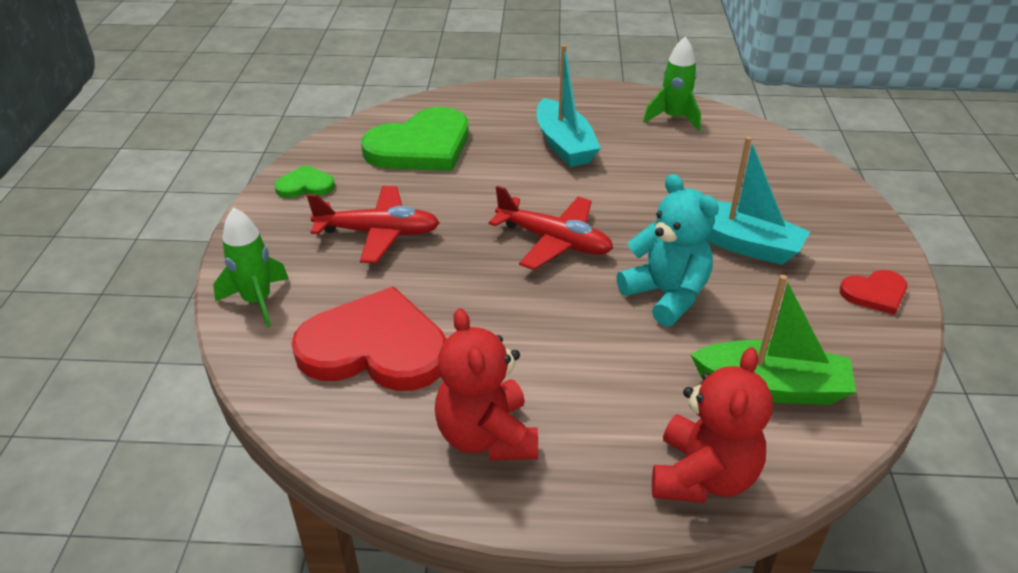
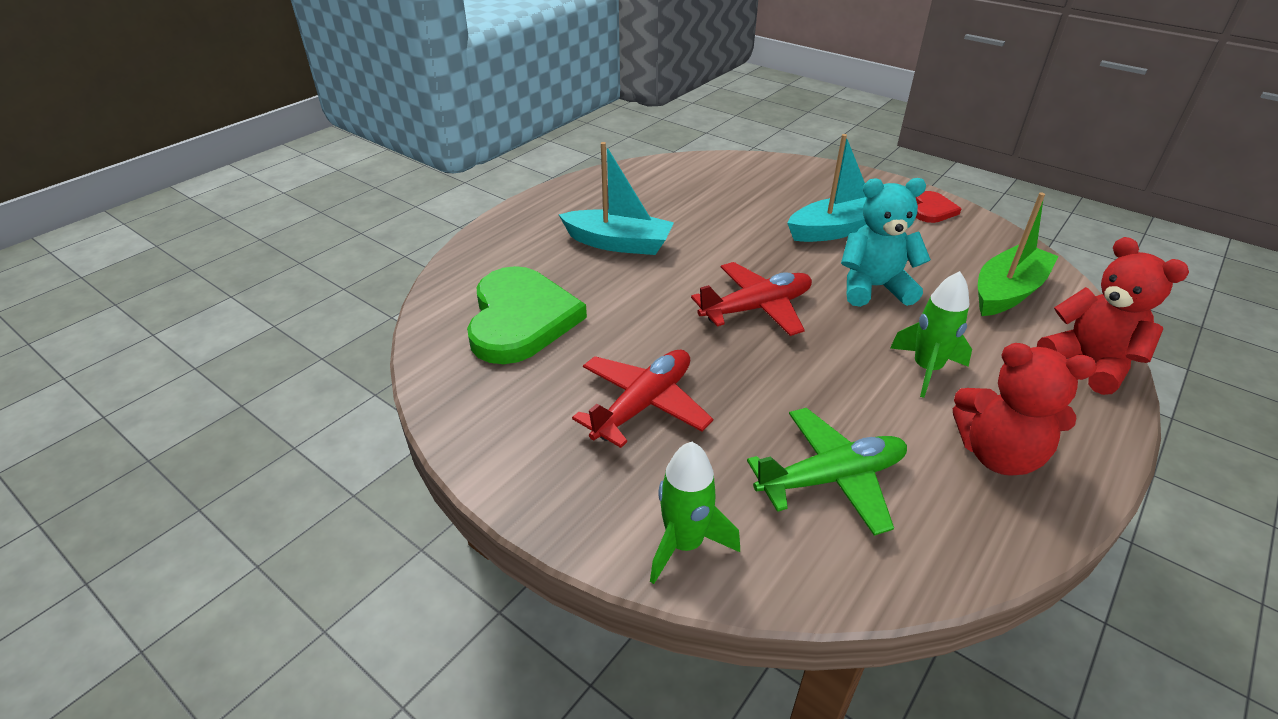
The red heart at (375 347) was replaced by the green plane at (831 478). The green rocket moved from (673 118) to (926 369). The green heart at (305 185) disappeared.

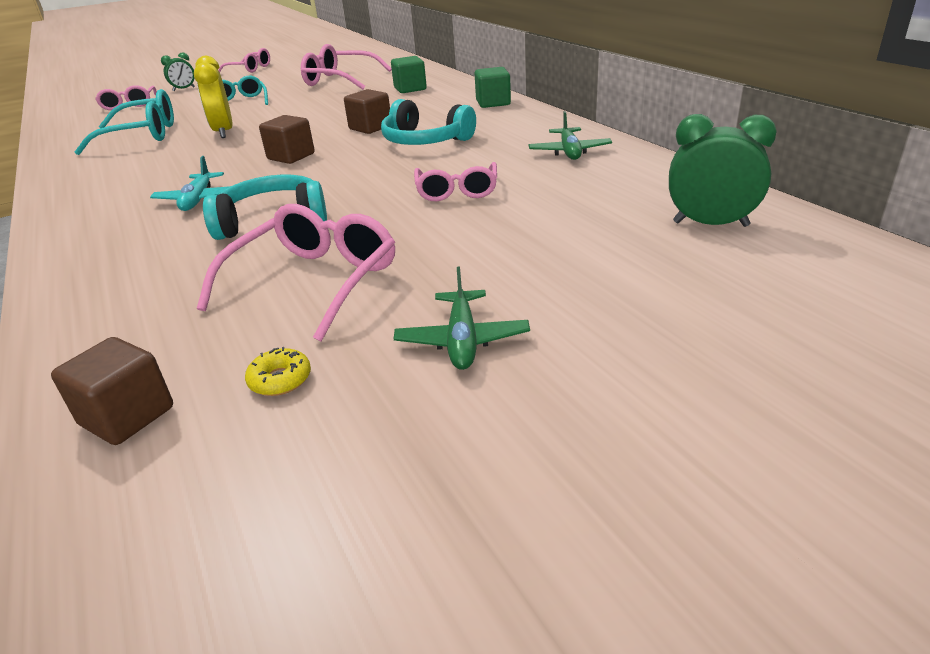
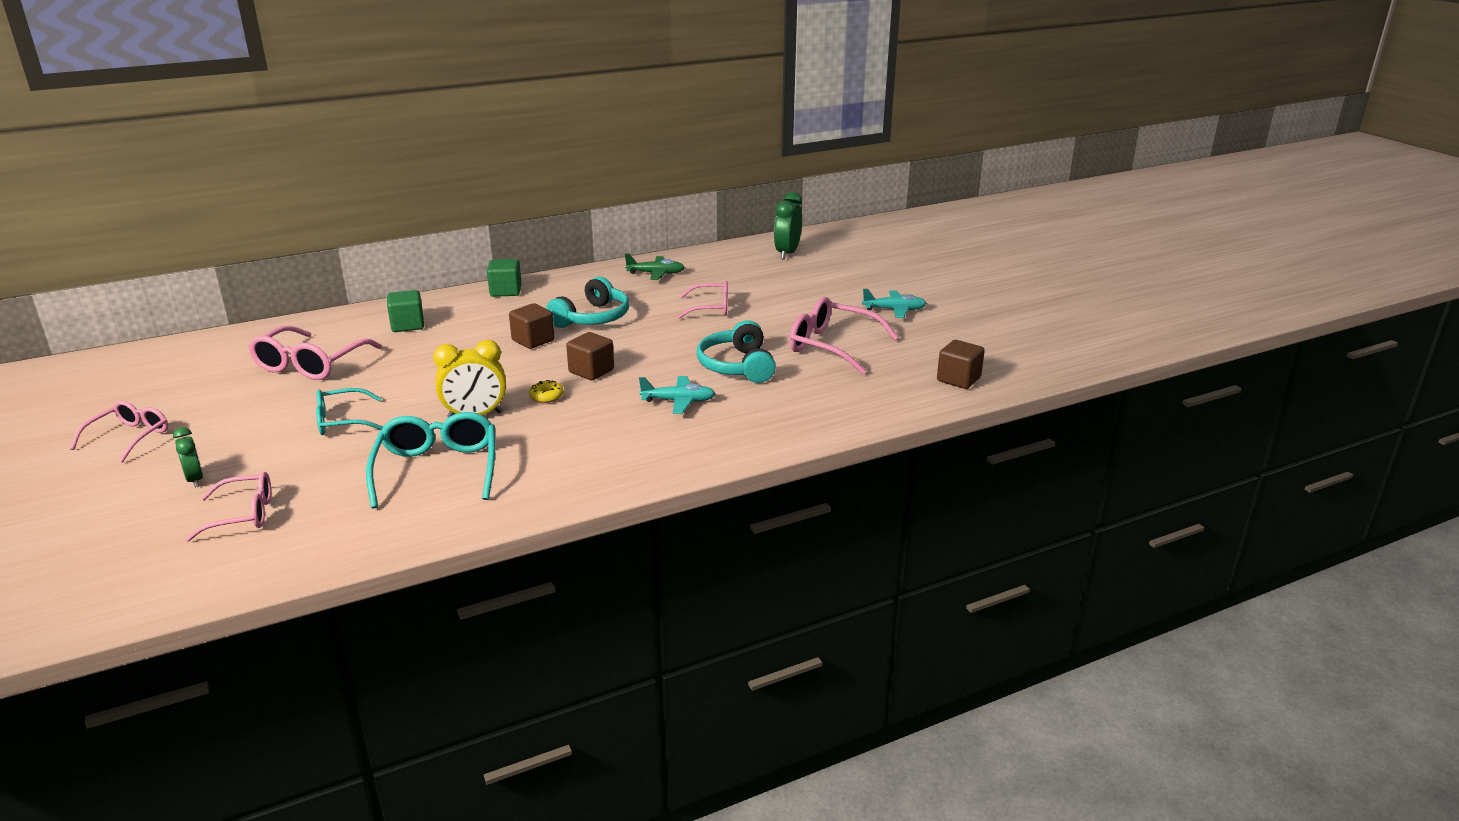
The yellow donut moved from (280 380) to (546 396). The green plane at (462 340) became the turquoise plane at (894 310).

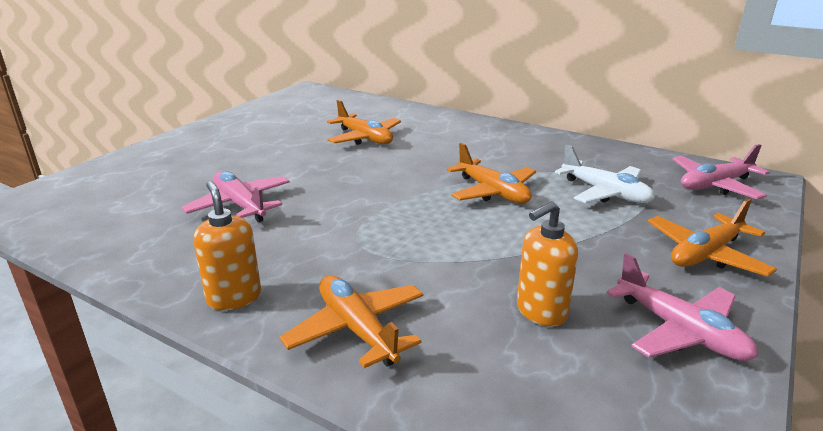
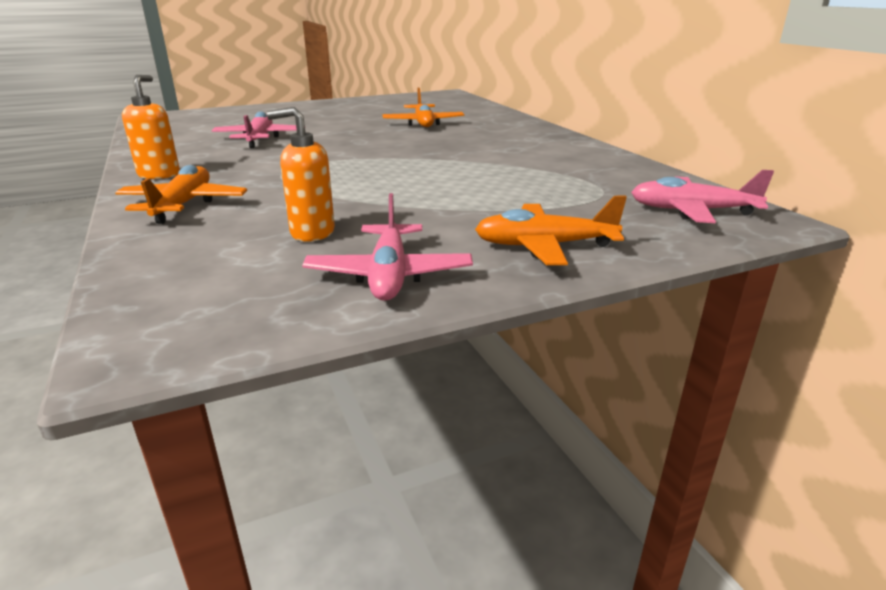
The orange plane at (492 192) disappeared. The white plane at (605 193) disappeared.

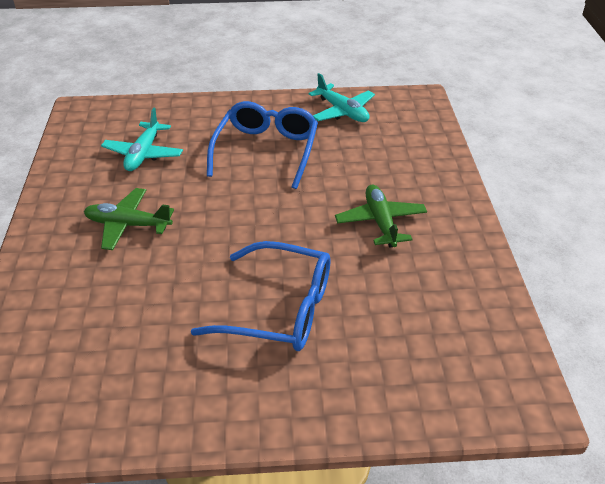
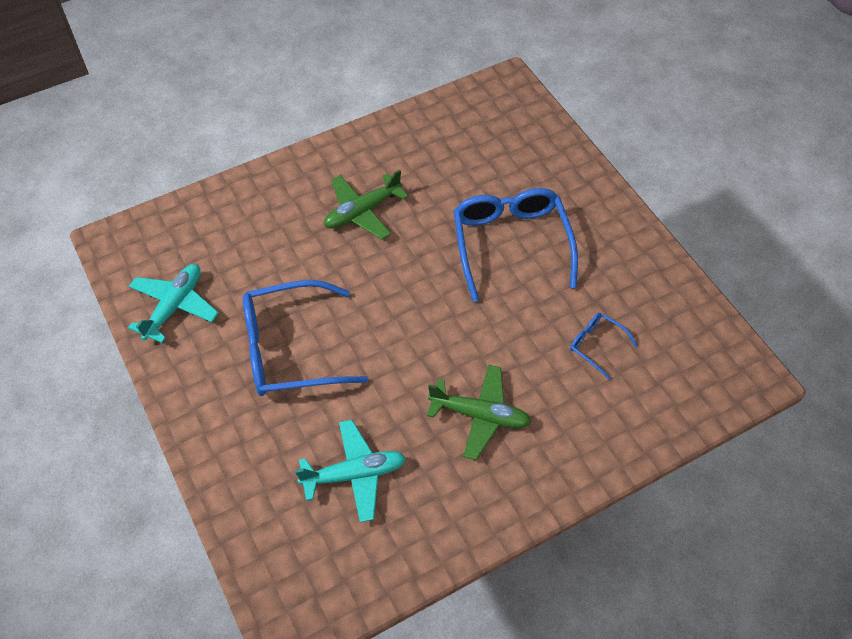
The green plane at (128 225) turned 60 degrees counterclockwise. The blue glasses at (597 345) appeared.

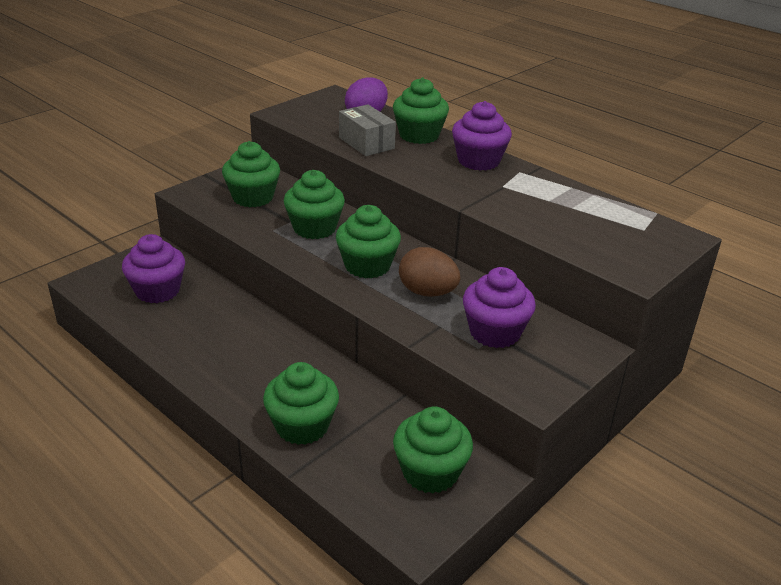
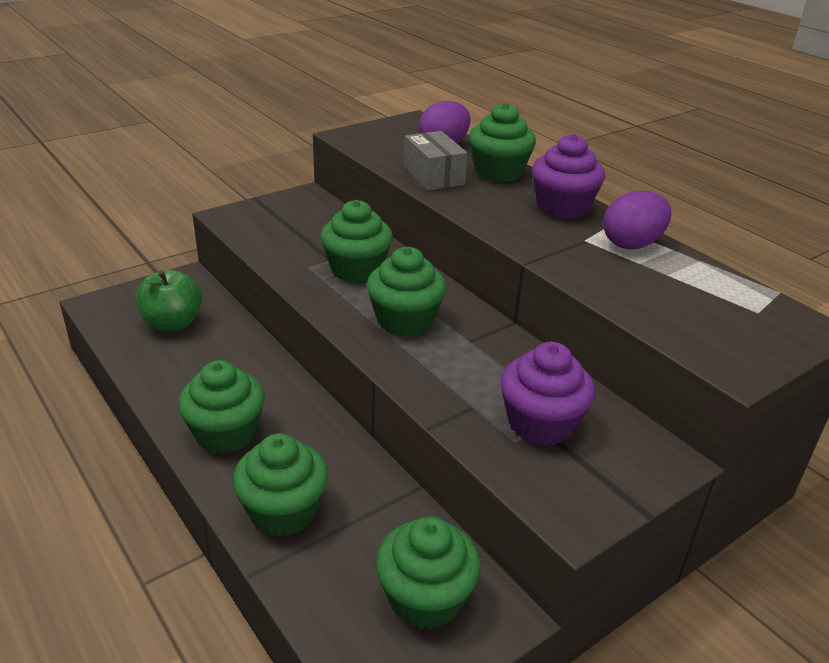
The purple cupcake at (157 291) was replaced by the green apple at (172 323). The green cupcake moved from (253 197) to (226 433). The purple egg at (632 244) appeared. The brown egg at (427 292) disappeared.

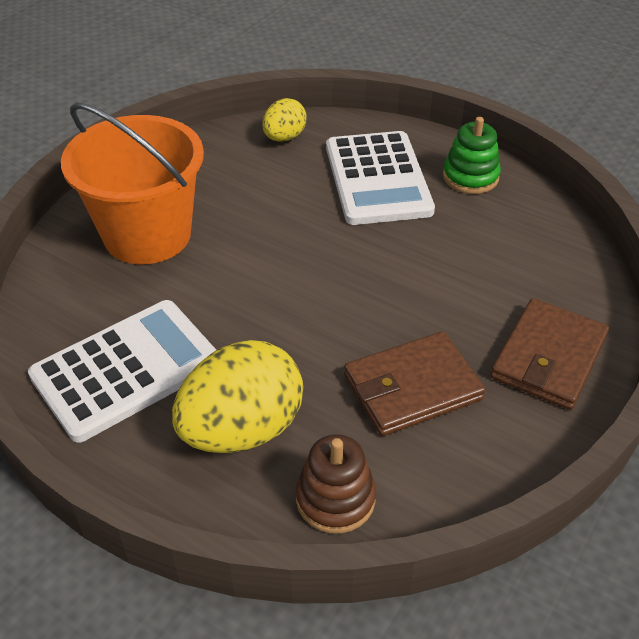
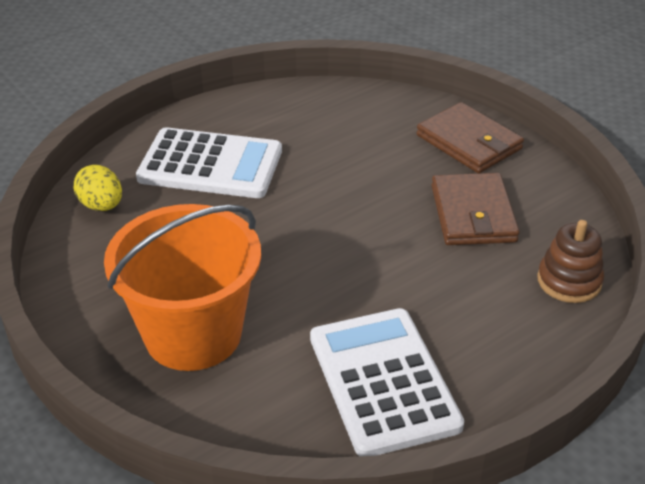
The yellow egg at (242 429) disappeared. The green stacking toy at (470 177) disappeared.

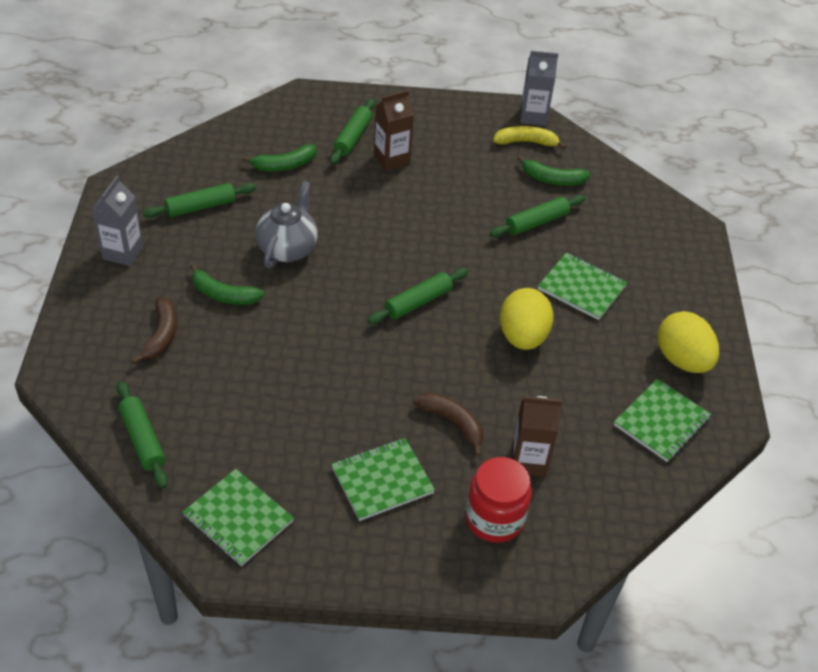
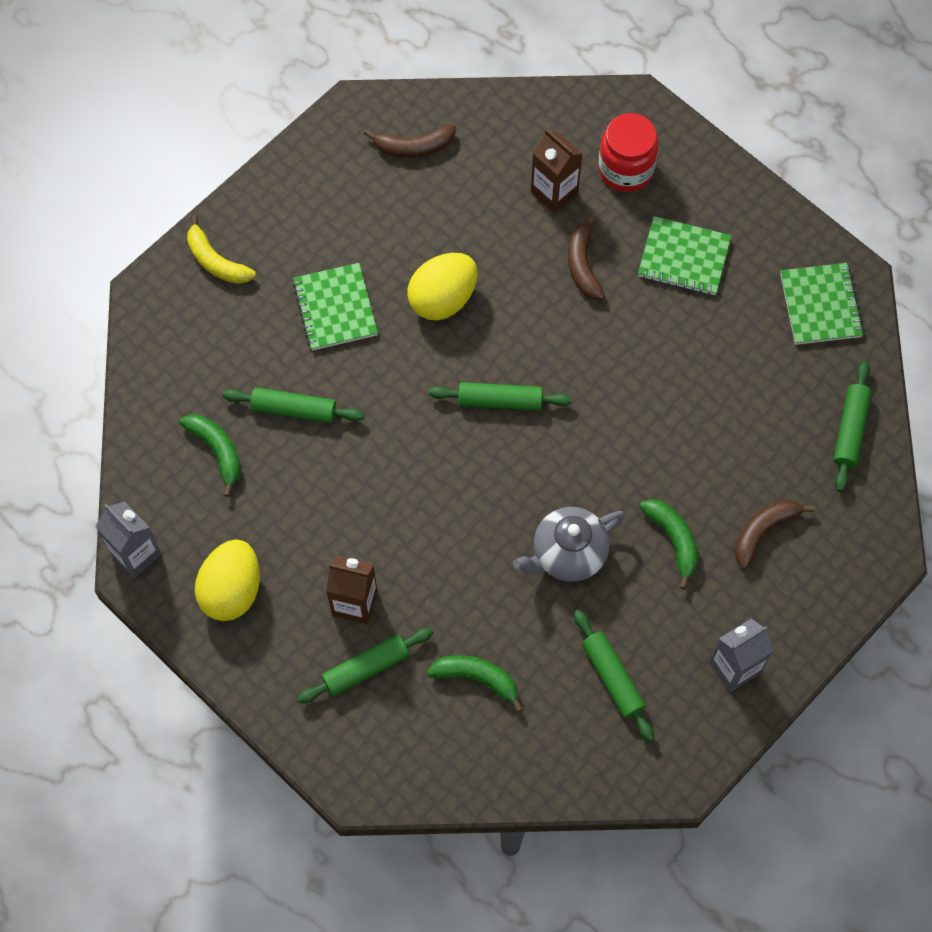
The yellow banana moved from (526 142) to (216 261). The yellow egg moved from (682 360) to (232 590). The green notebook at (661 422) was replaced by the brown banana at (414 147). The green rolling pin at (200 207) turned 45 degrees clockwise.

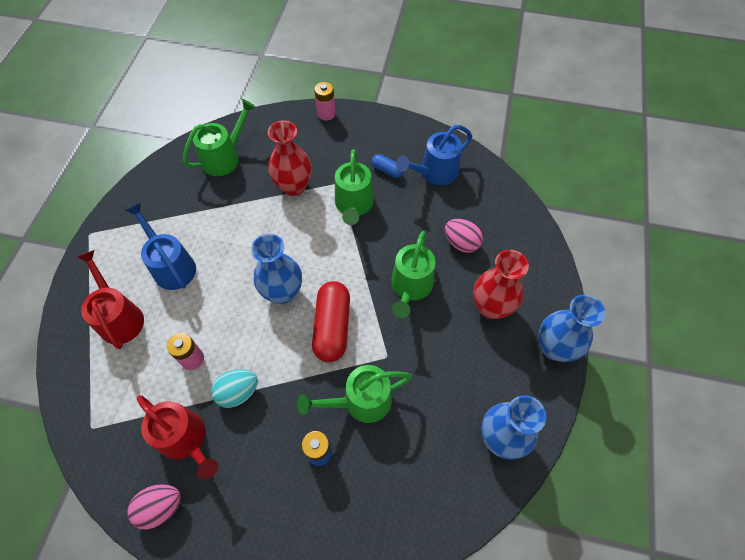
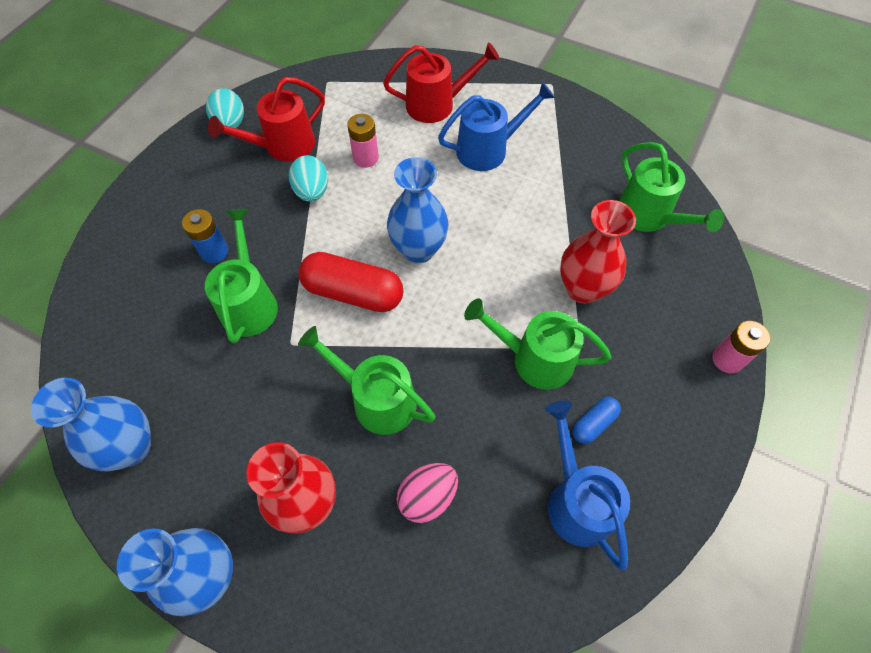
The pink egg at (161 507) became the turquoise egg at (230 124).

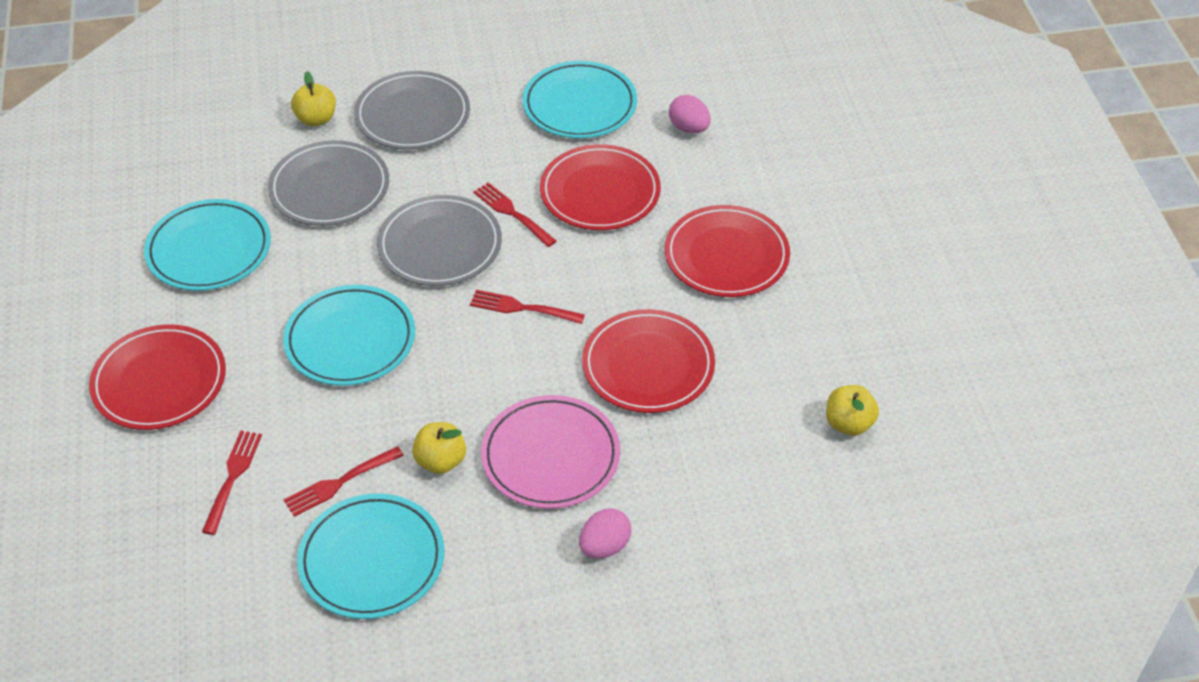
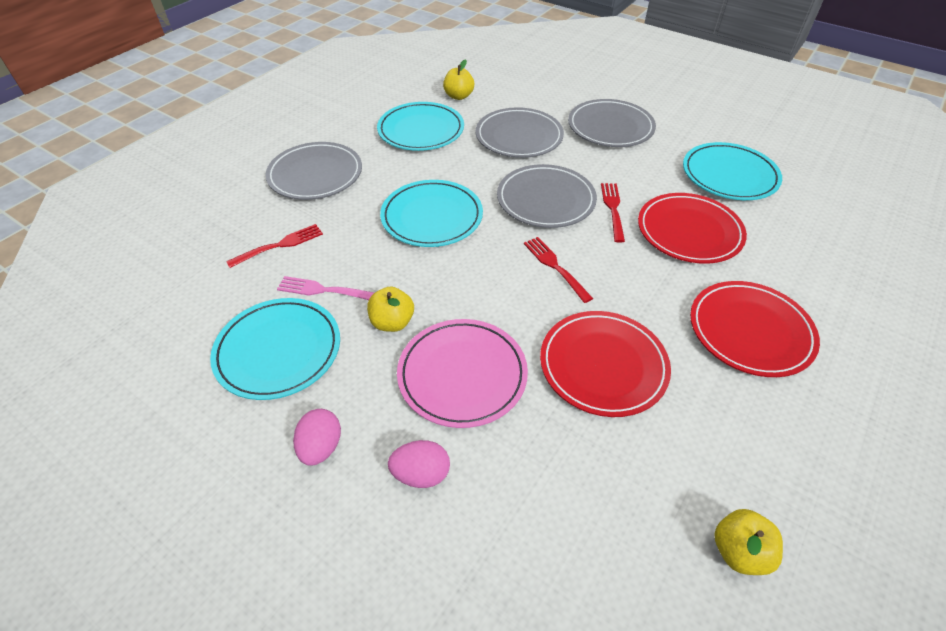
The red plate at (159 381) became the grey plate at (315 175). The red fork at (340 482) became the pink fork at (324 290). The pink egg moved from (689 128) to (321 447). The yellow apple moved from (316 119) to (458 96).

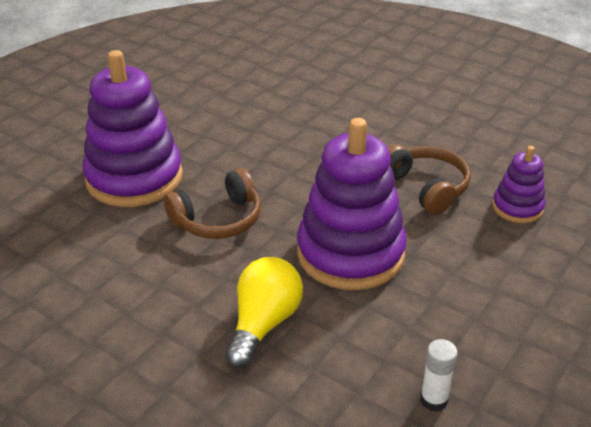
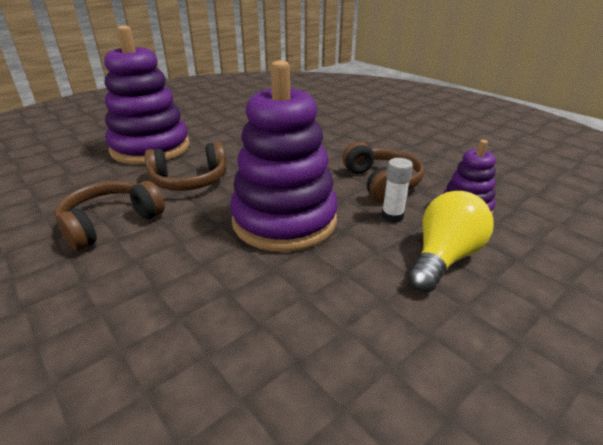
The brown headphones at (111 223) appeared. The white glue stick moved from (433 400) to (392 216). The yellow light bulb moved from (263 324) to (443 258).

